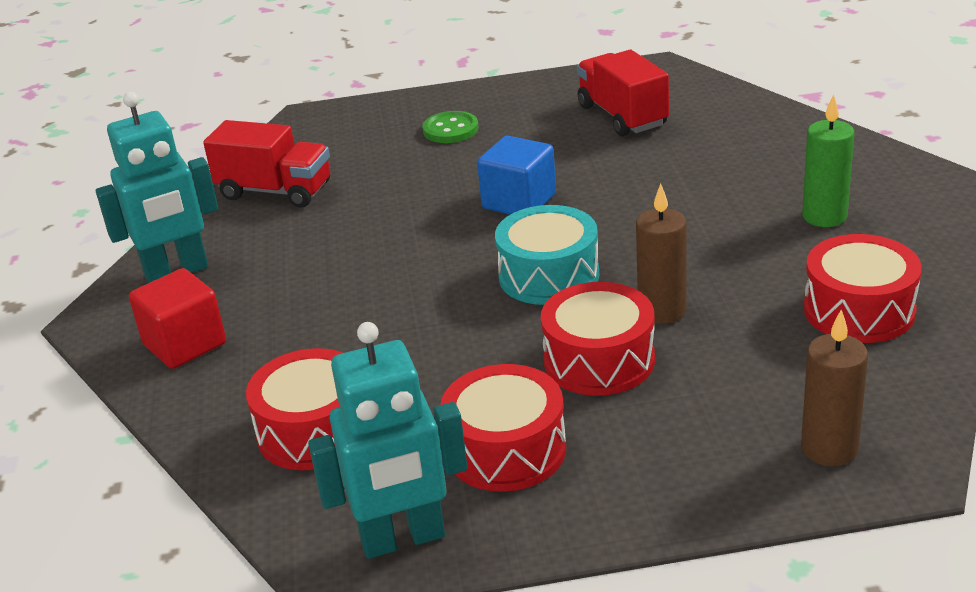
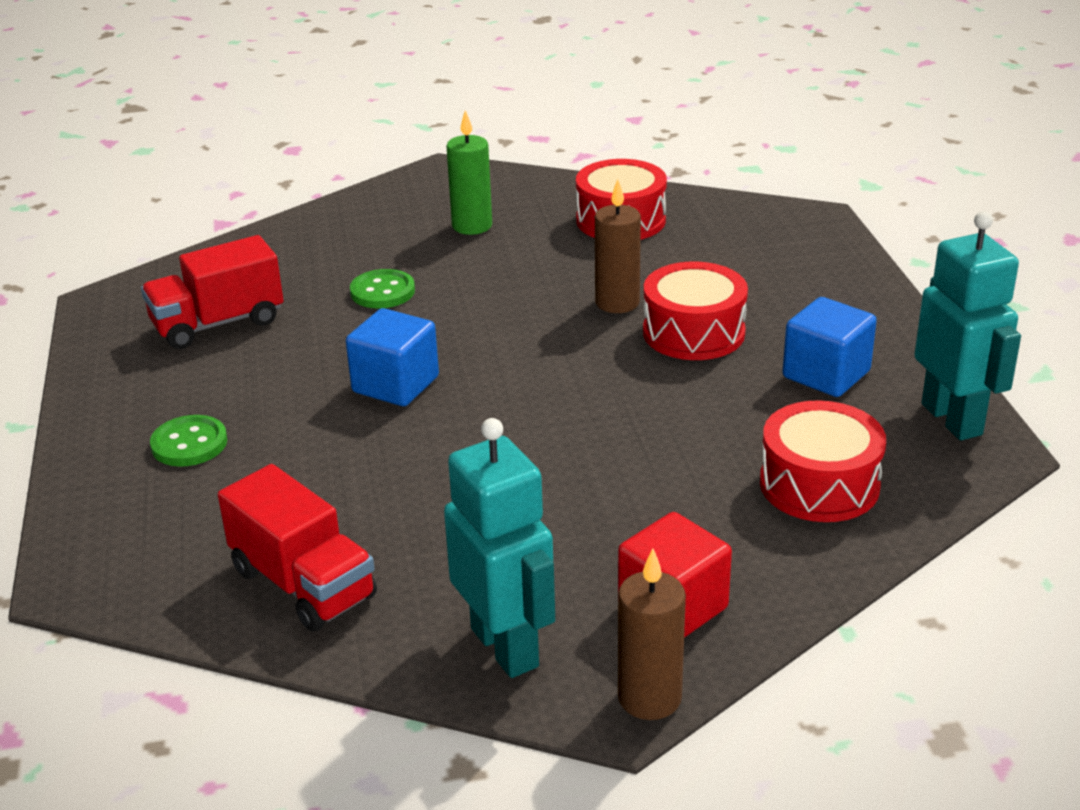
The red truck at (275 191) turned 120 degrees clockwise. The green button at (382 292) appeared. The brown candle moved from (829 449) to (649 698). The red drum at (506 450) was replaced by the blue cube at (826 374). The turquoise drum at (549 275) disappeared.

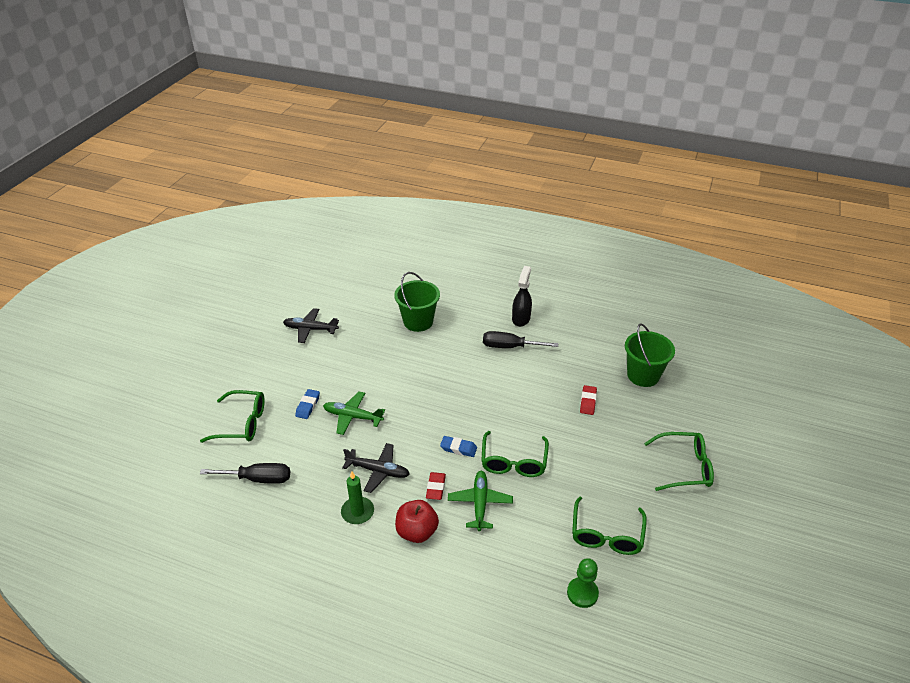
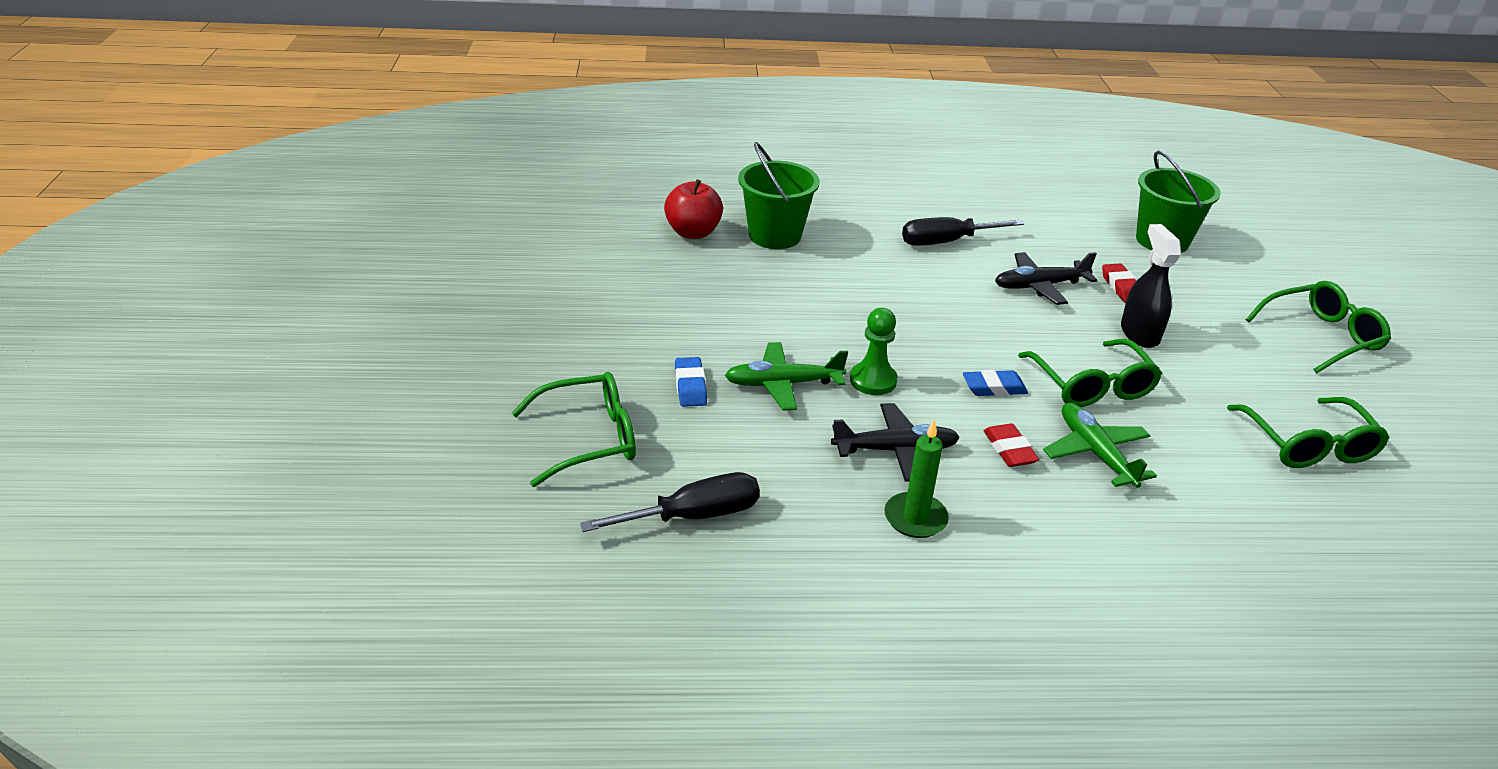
The red apple moved from (417 532) to (693 233). The green pawn moved from (582 593) to (873 380). The black plane moved from (310 329) to (1040 286). The black spray bottle moved from (521 318) to (1139 333).

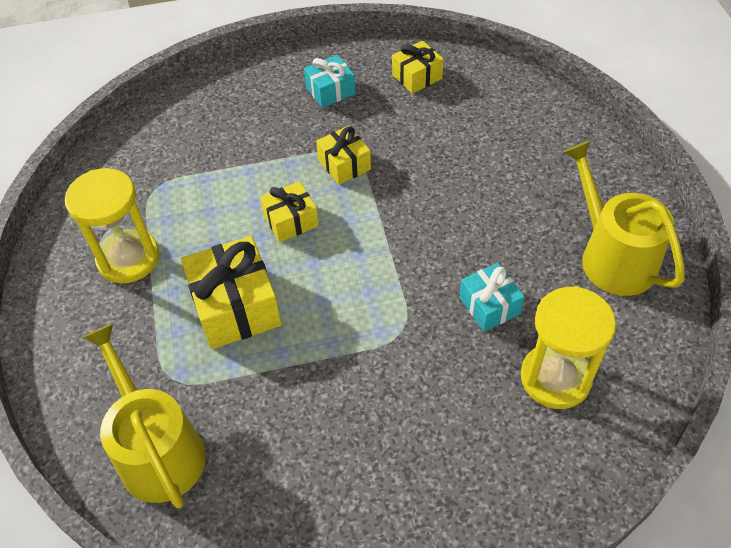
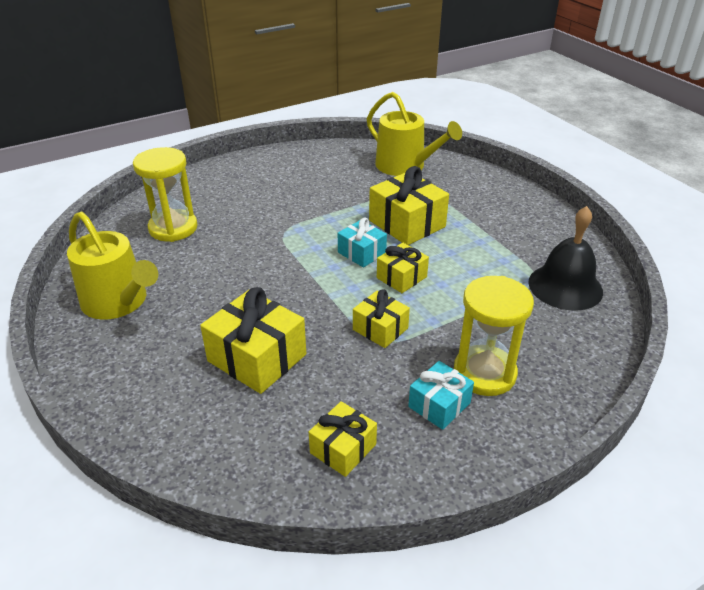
The yellow gift at (257 358) appeared. The turquoise gift moved from (489 305) to (362 253). The yellow hourglass moved from (128 258) to (484 373). The black bell at (565 286) appeared.

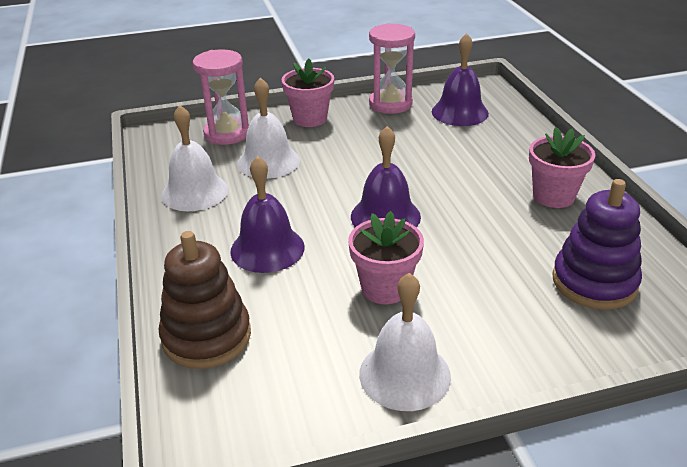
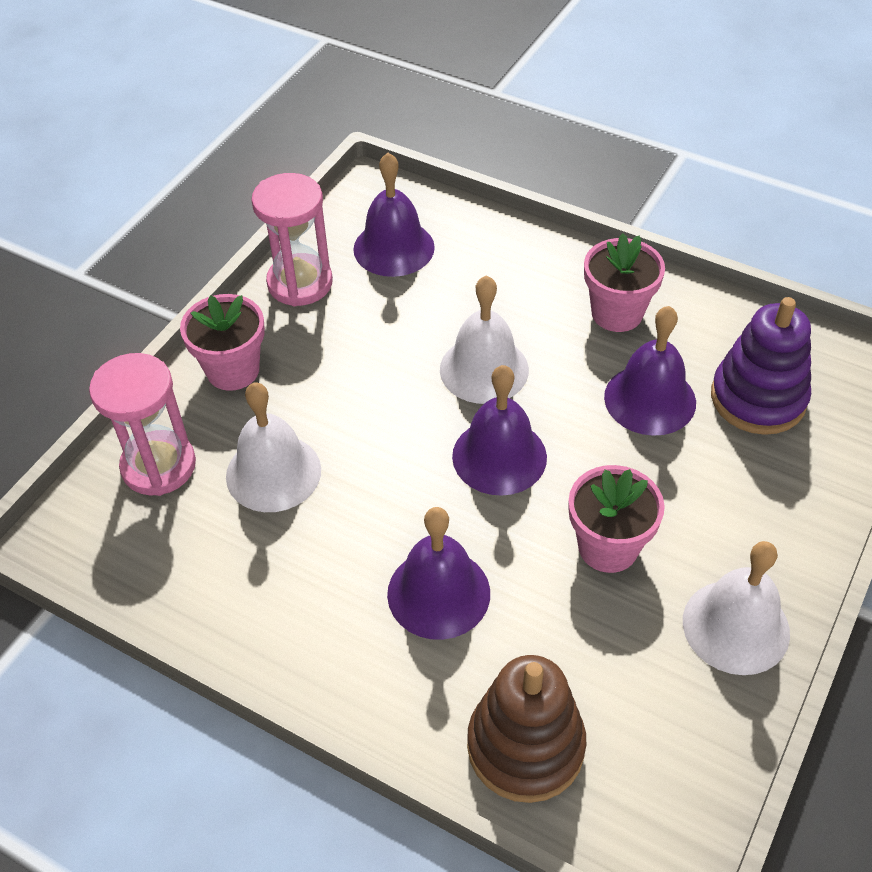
The white bell moved from (195 192) to (484 369). The purple bell at (650 399) appeared.

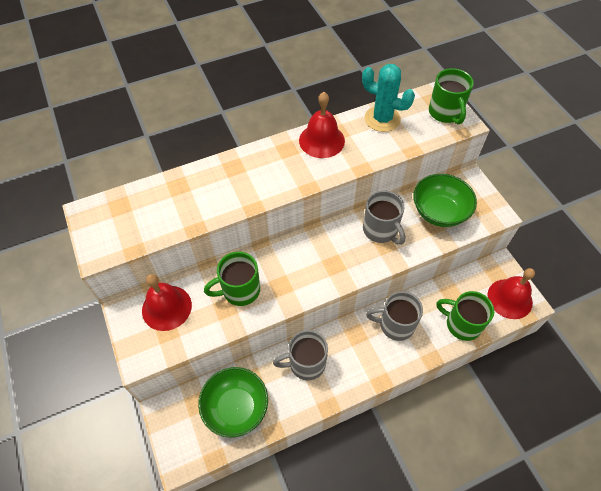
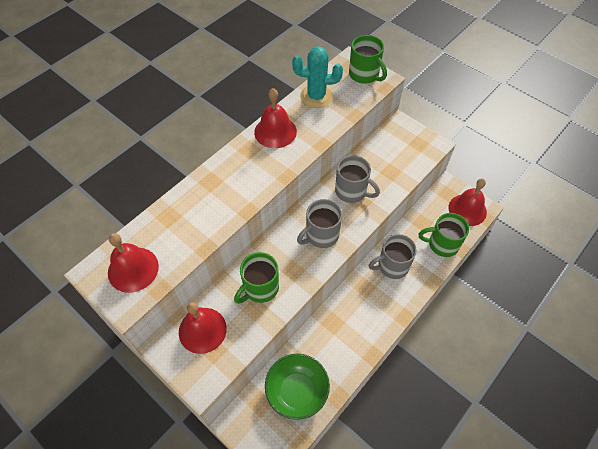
The red bell at (133 269) appeared. The grey mug moved from (306 363) to (321 235). The green bowl at (439 212) disappeared.

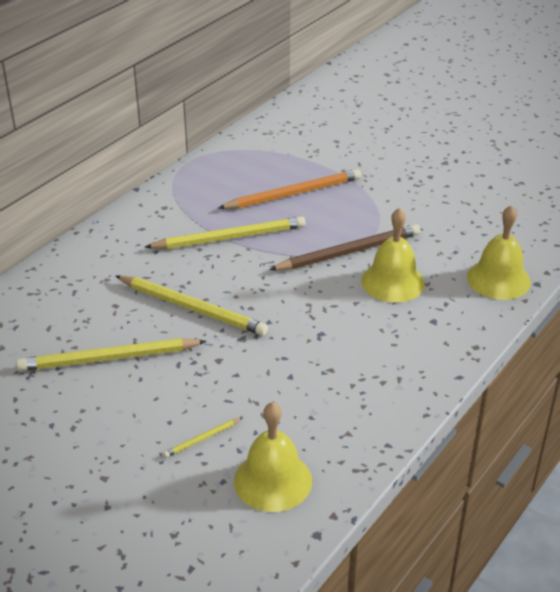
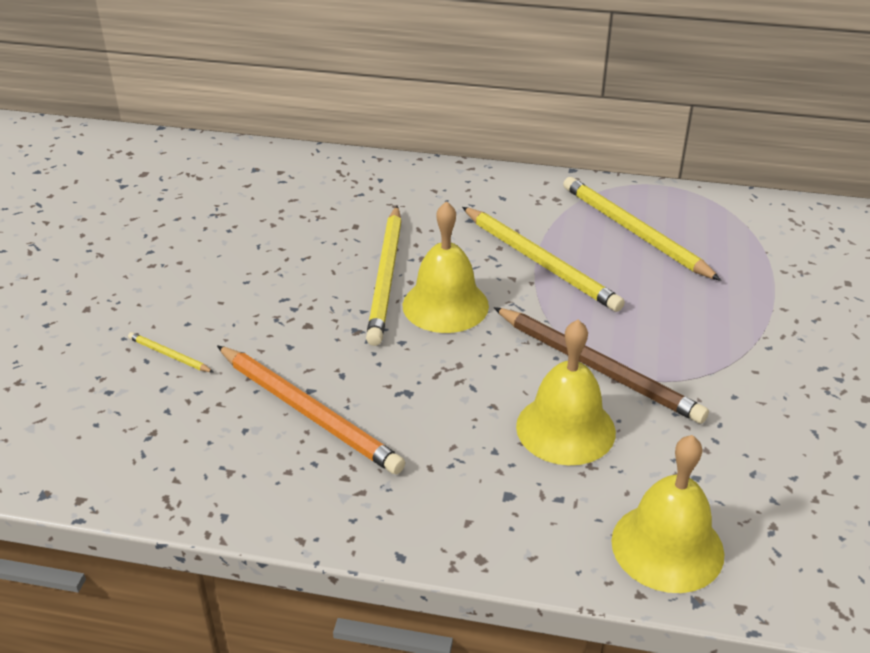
The orange pencil moved from (293 193) to (309 412). The yellow bell moved from (273 480) to (445 305). The yellow pencil moved from (108 359) to (633 231).

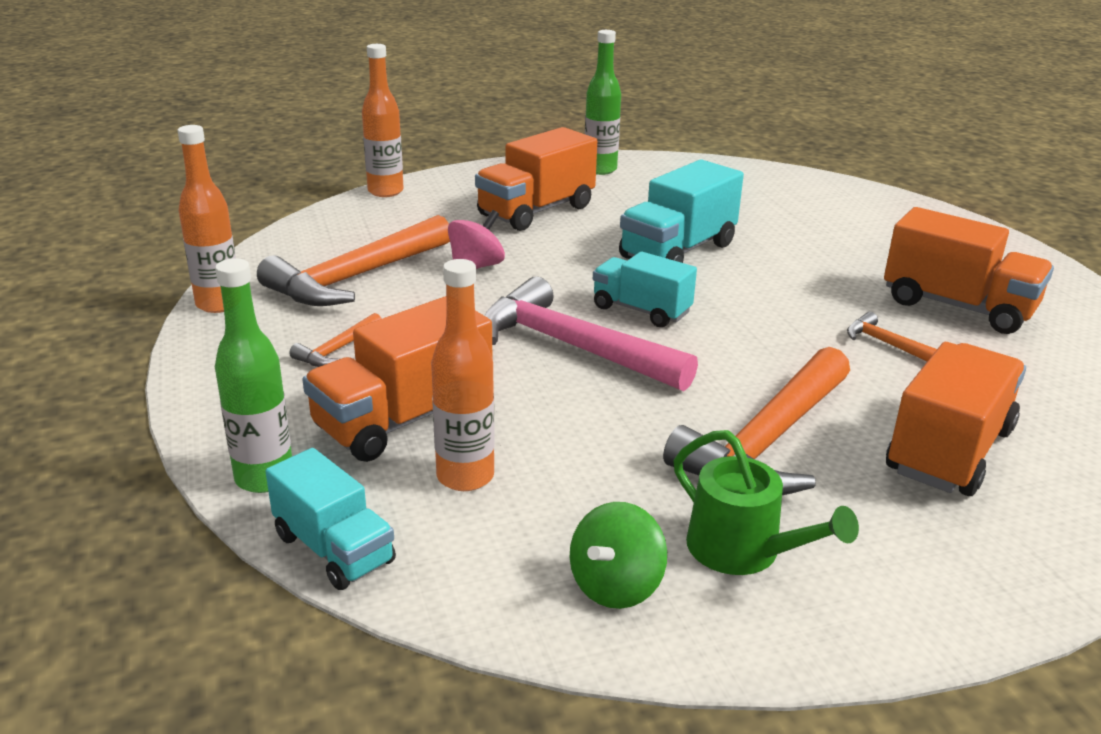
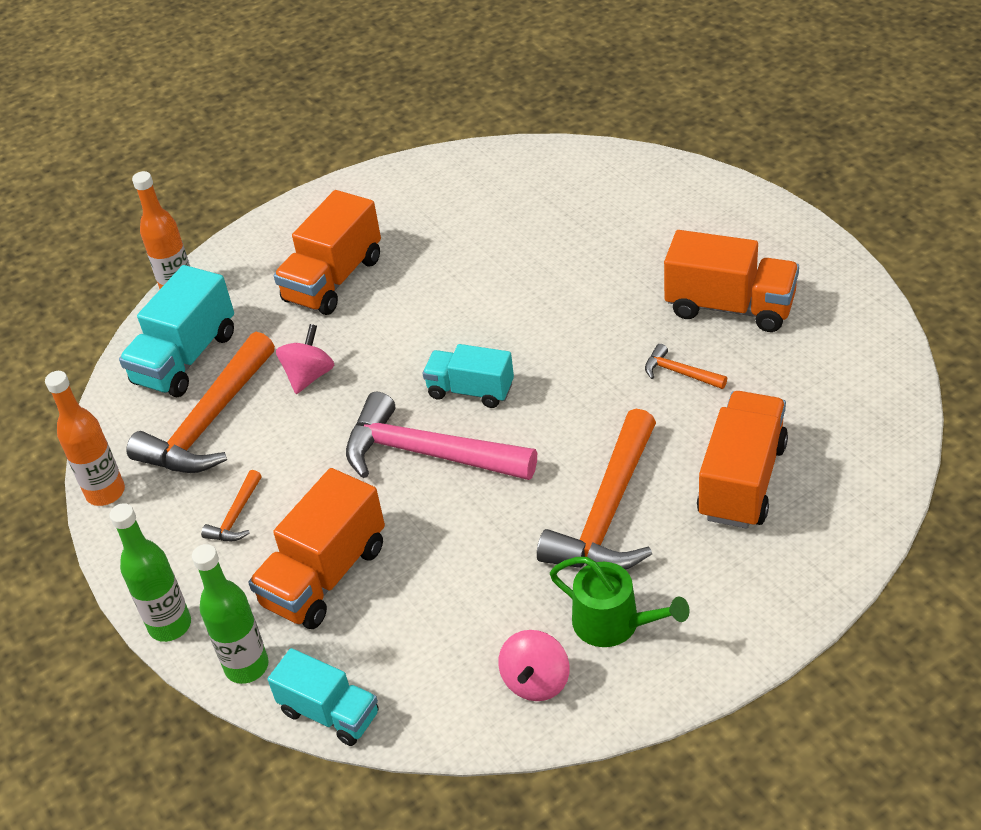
The green bottle moved from (600 169) to (170 625). The turquoise truck moved from (678 251) to (186 358). The green spinning top at (616 586) became the pink spinning top at (536 681). The orange bottle at (465 476) disappeared.

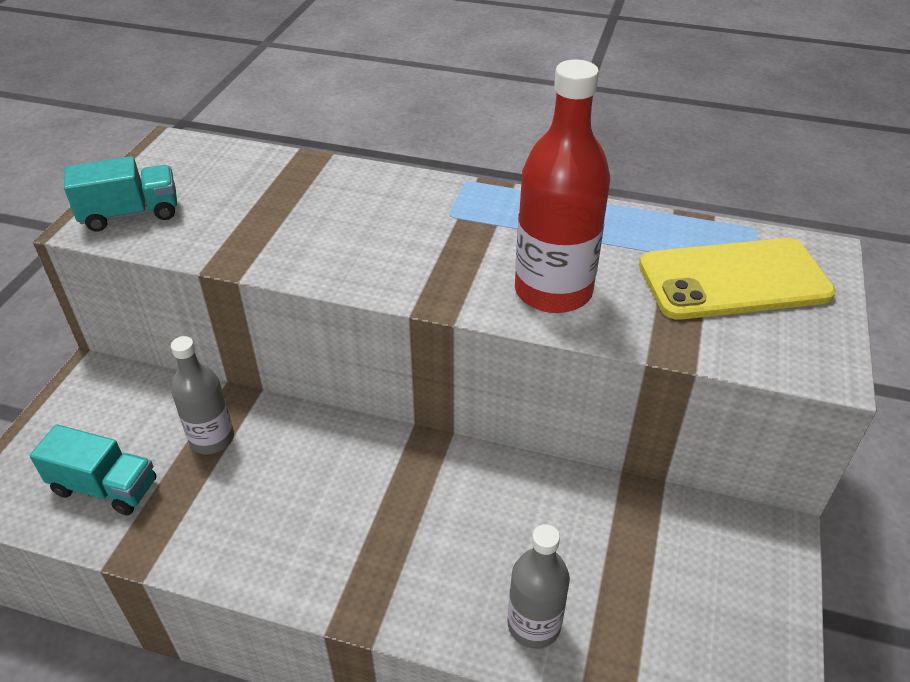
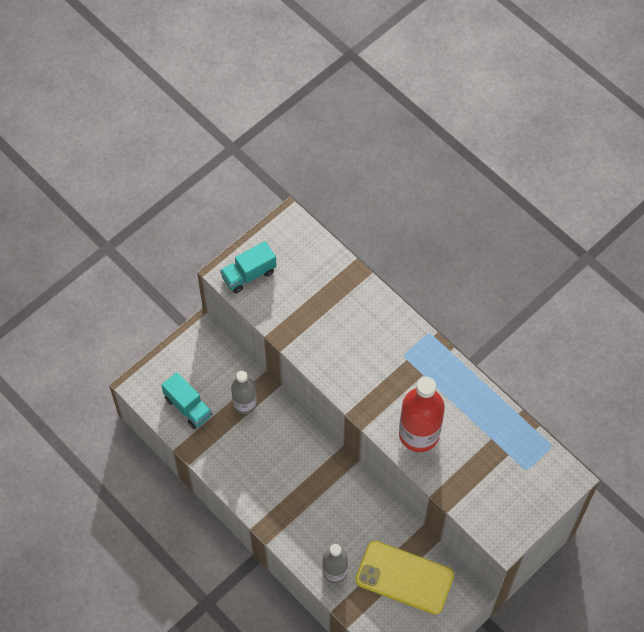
The turquoise truck at (131 214) turned 135 degrees clockwise. The yellow phone moved from (733 280) to (404 577).

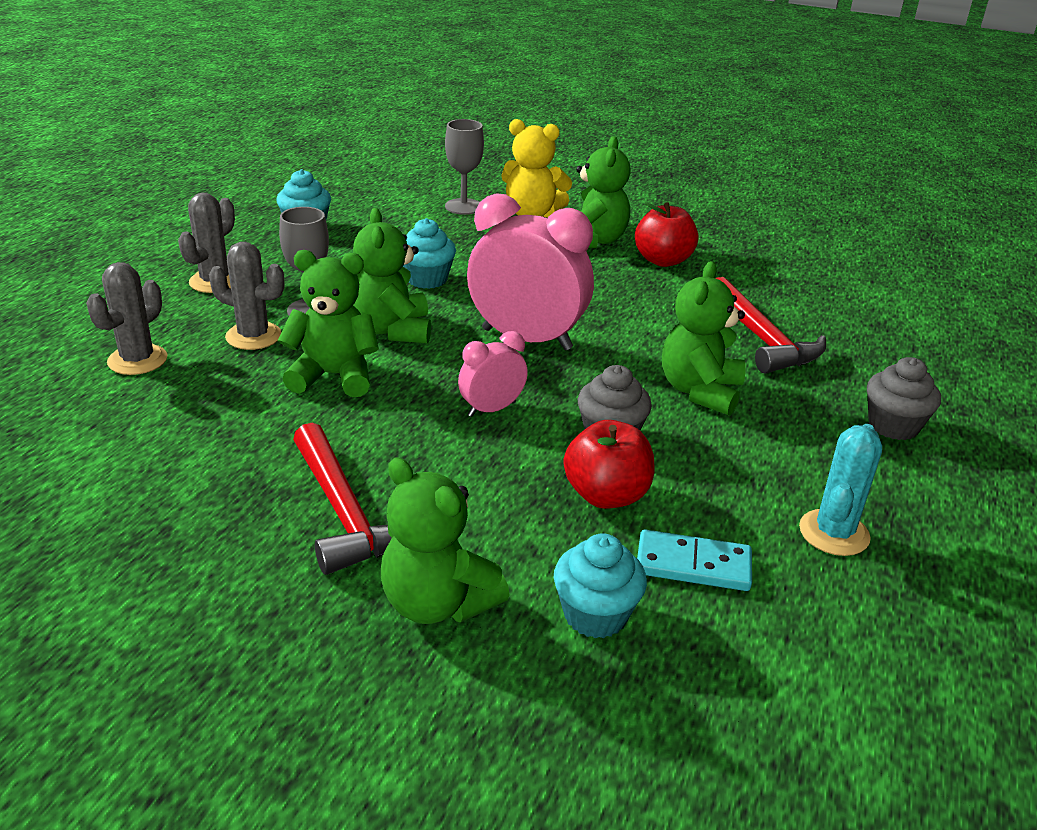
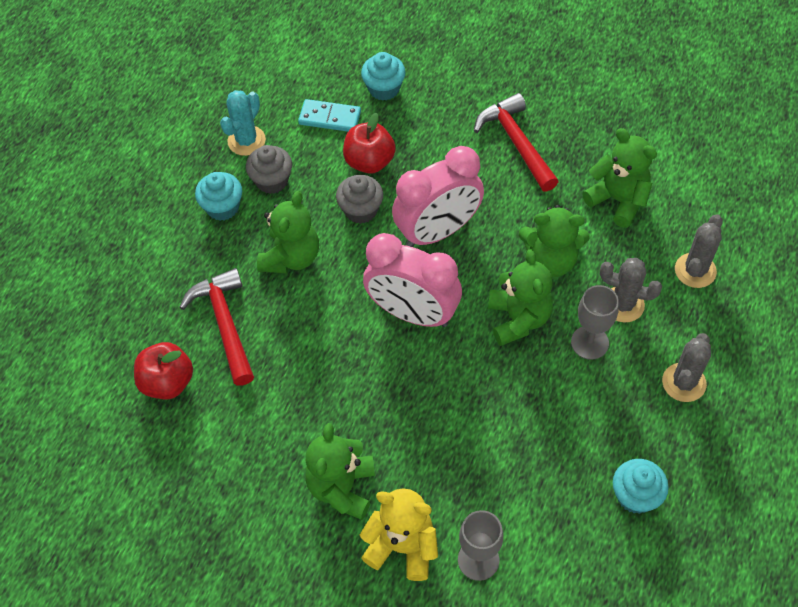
The red apple moved from (663 260) to (167 382). The turquoise cupcake moved from (427 279) to (222 207). The grey cupcake moved from (893 426) to (272 181). The pink clock at (492 409) changed to 1.95 times the size. The green teddy bear moved from (437 603) to (618 200).

